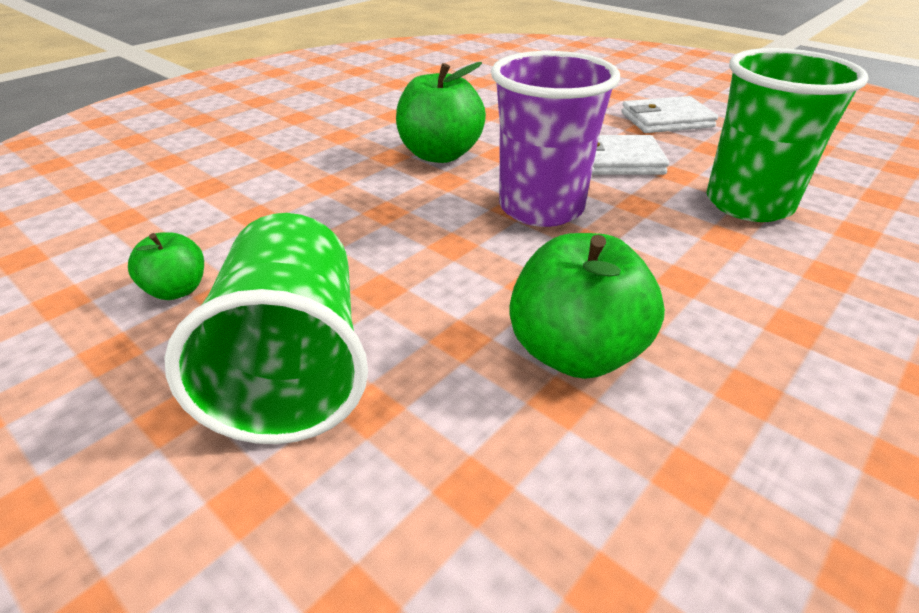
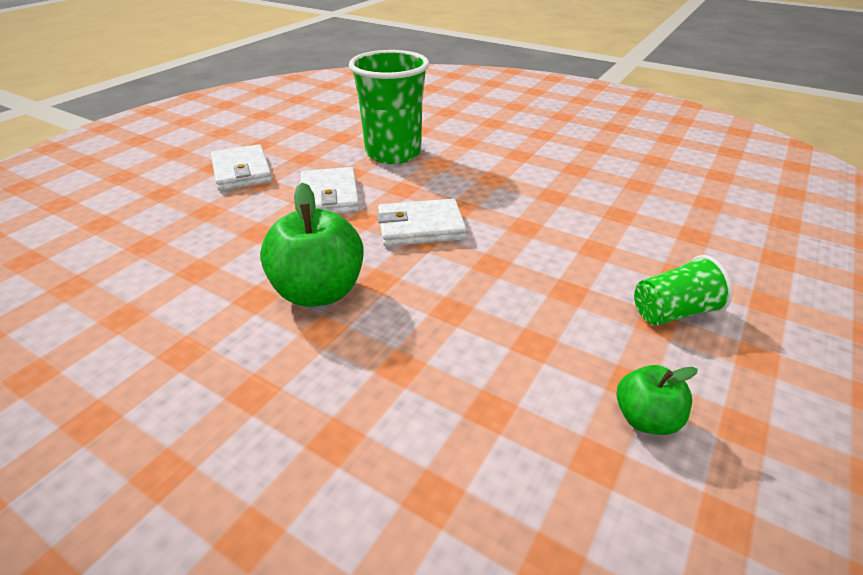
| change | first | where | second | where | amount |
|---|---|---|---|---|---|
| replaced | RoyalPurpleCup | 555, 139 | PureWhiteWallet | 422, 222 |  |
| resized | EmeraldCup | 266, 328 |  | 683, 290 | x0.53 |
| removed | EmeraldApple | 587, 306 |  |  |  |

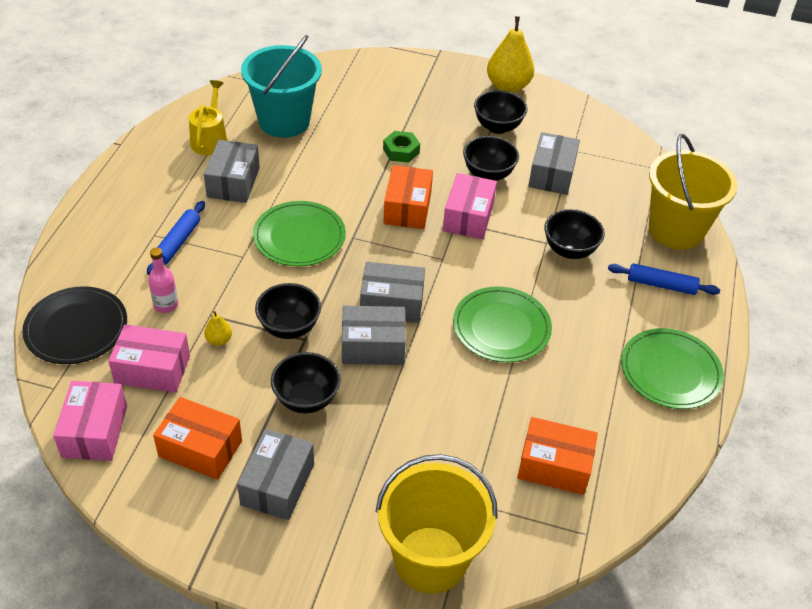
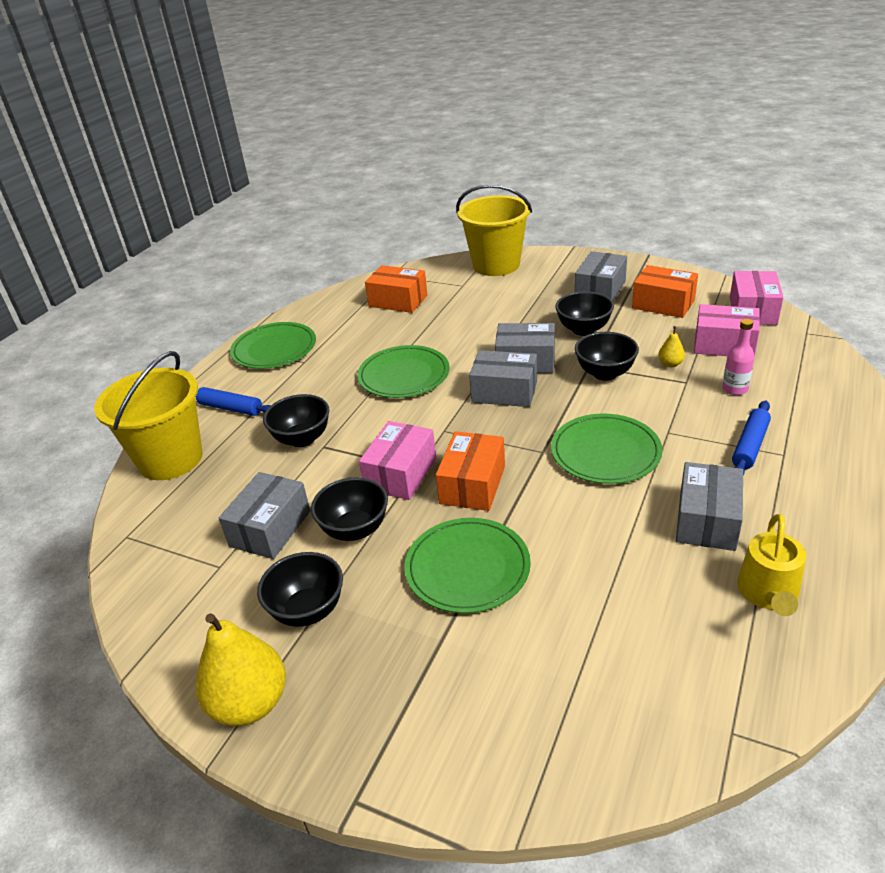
| change | first | where | second | where | amount |
|---|---|---|---|---|---|
| replaced | EmeraldHexagonNut | 401, 147 | EmeraldFlatDish | 467, 565 |  |
| removed | BlackFlatDish | 74, 325 |  |  |  |
| removed | TurquoiseBucket | 281, 86 |  |  |  |

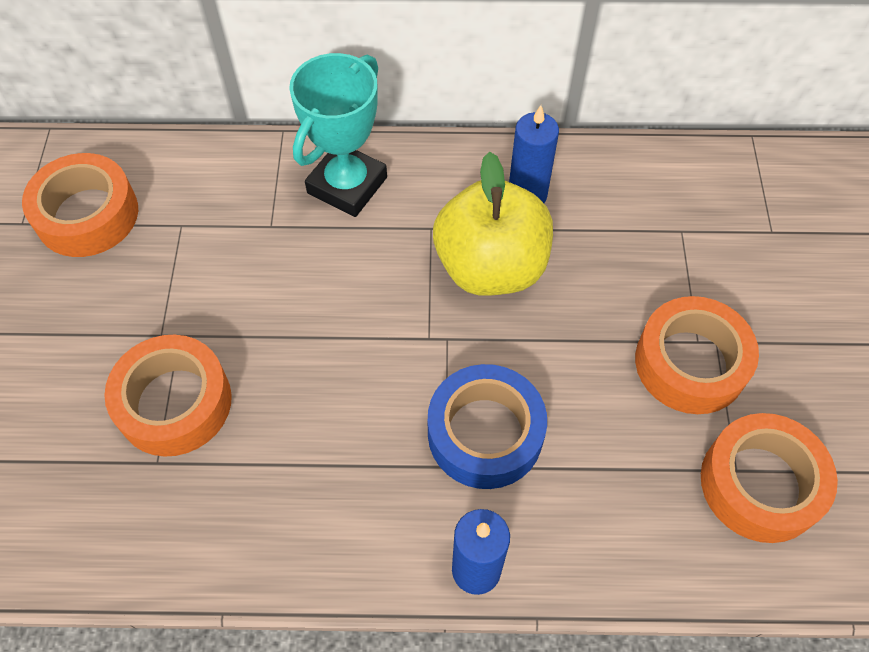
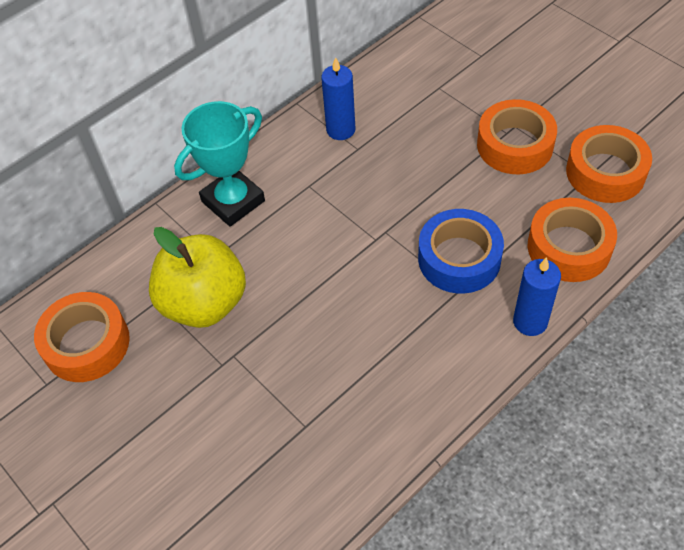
| change | first | where | second | where | amount |
|---|---|---|---|---|---|
| moved | GoldenApple | 493, 224 |  | 197, 277 |  |
| turned | TurquoiseTrophy | 338, 135 |  | 219, 164 | 60 degrees clockwise |
| moved | BrightOrangeTape | 168, 396 |  | 572, 240 |  |

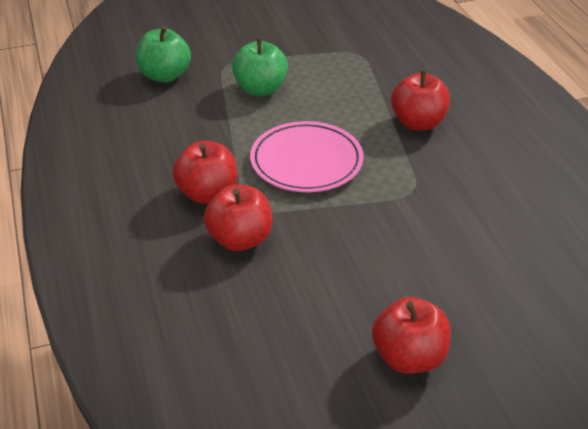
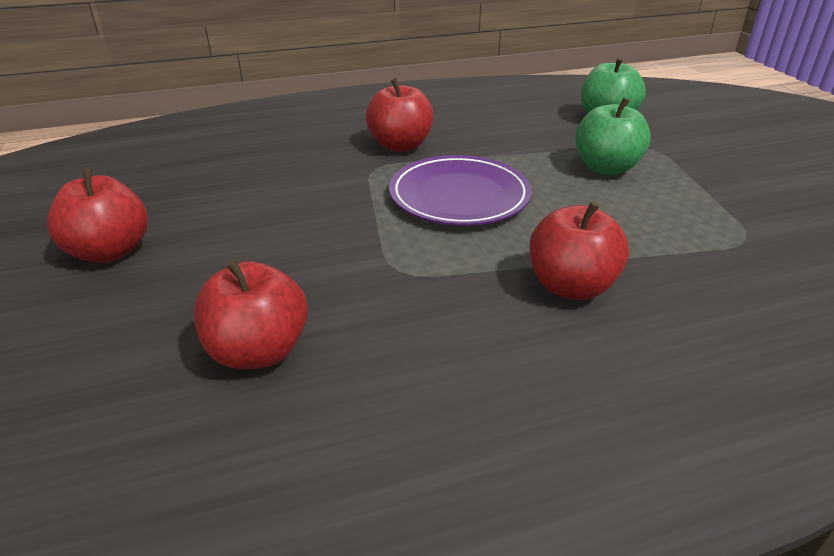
| change | first | where | second | where | amount |
|---|---|---|---|---|---|
| moved | RedApple | 238, 217 |  | 251, 314 |  |
| recoloured | PinkFlatDish | 307, 156 | RoyalPurpleFlatDish | 460, 190 |  |

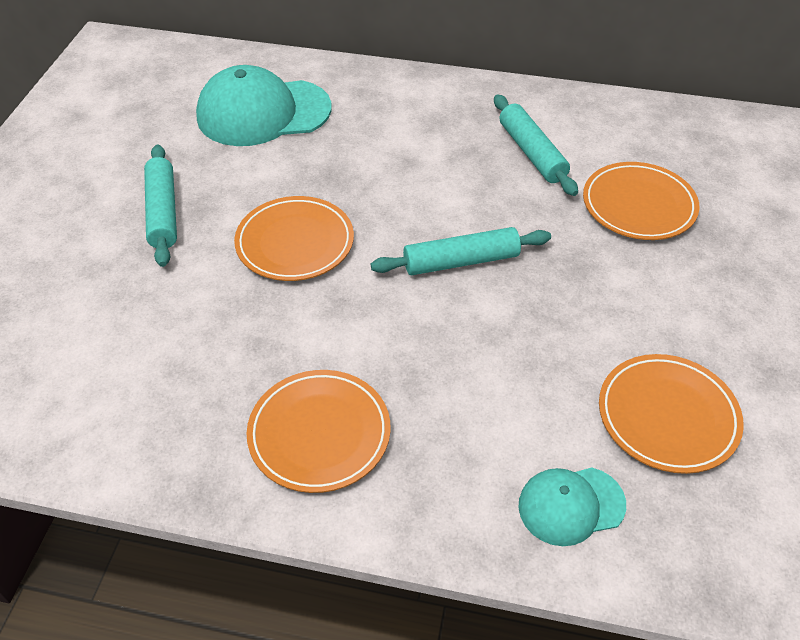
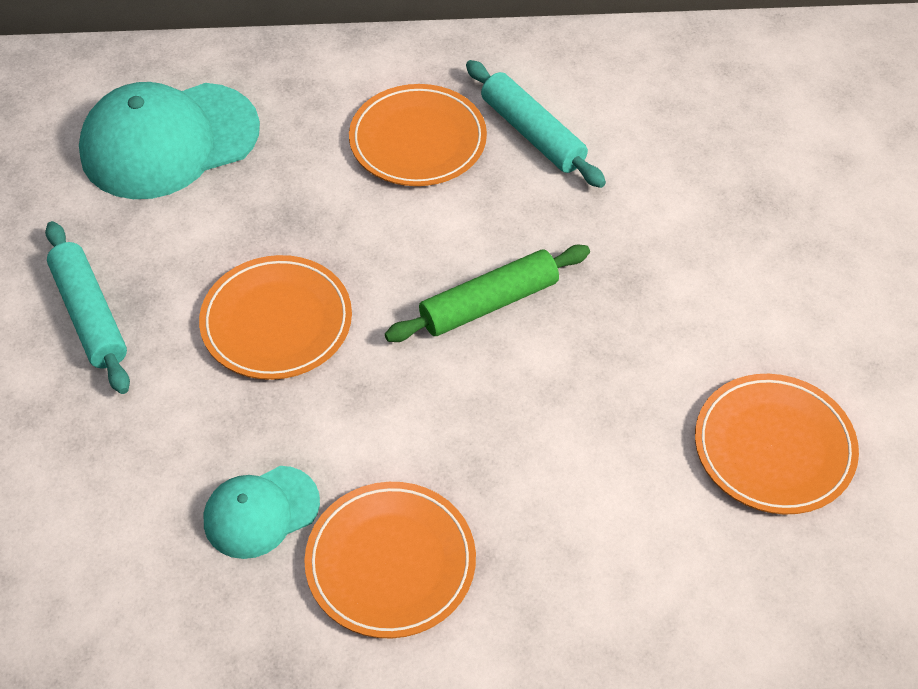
| change | first | where | second | where | amount |
|---|---|---|---|---|---|
| moved | TurquoiseBaseballCap | 572, 506 |  | 262, 512 |  |
| moved | BrightOrangeFlatDish | 641, 201 |  | 418, 135 |  |
| recoloured | TurquoiseDoughRoller | 461, 251 | EmeraldDoughRoller | 487, 293 |  |

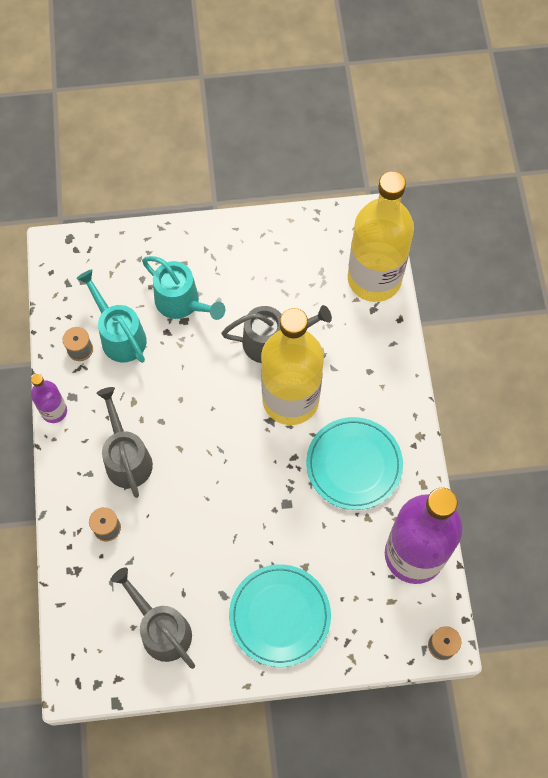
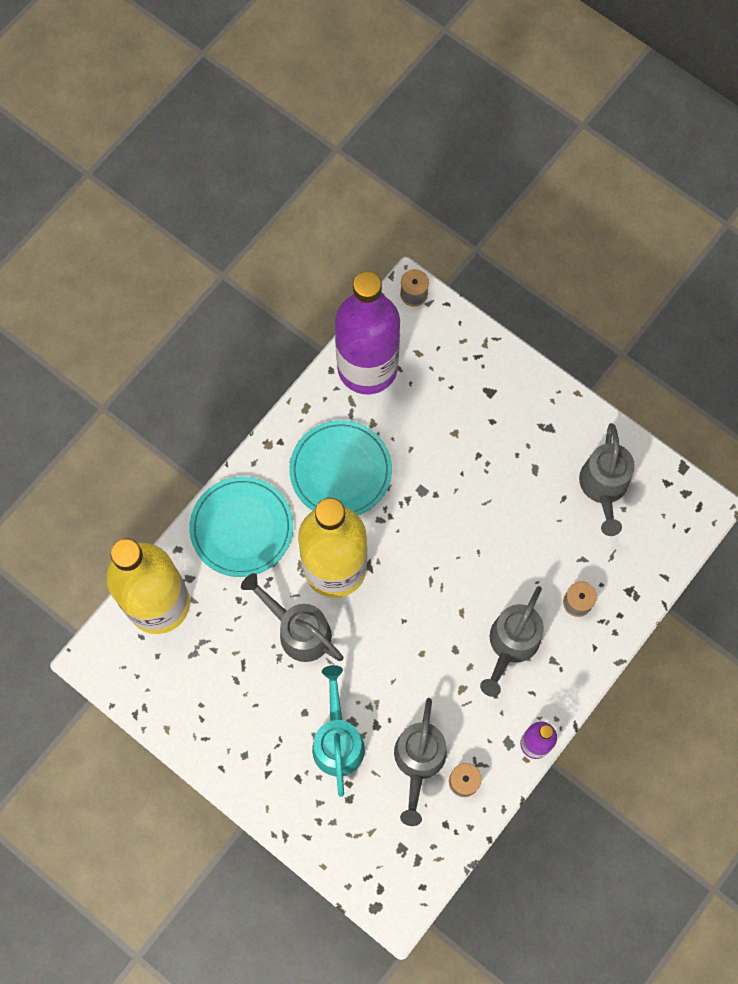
| change | first | where | second | where | amount |
|---|---|---|---|---|---|
| moved | TurquoiseFlatDish | 280, 615 |  | 241, 527 |  |
| recoloured | TurquoiseWateringCan | 111, 316 | AshGreyWateringCan | 420, 762 |  |

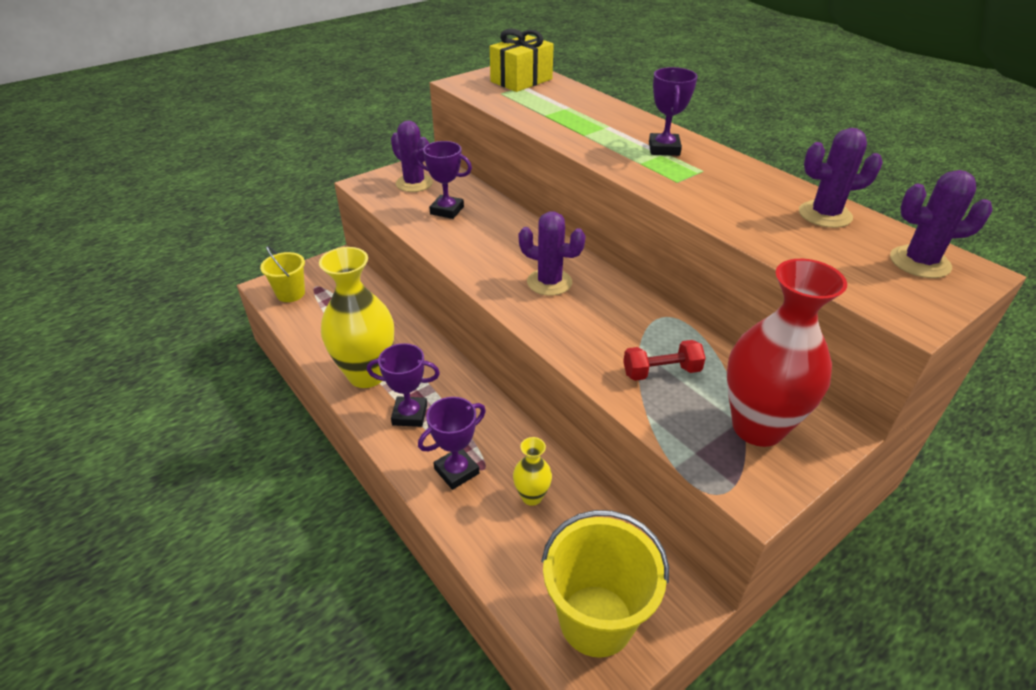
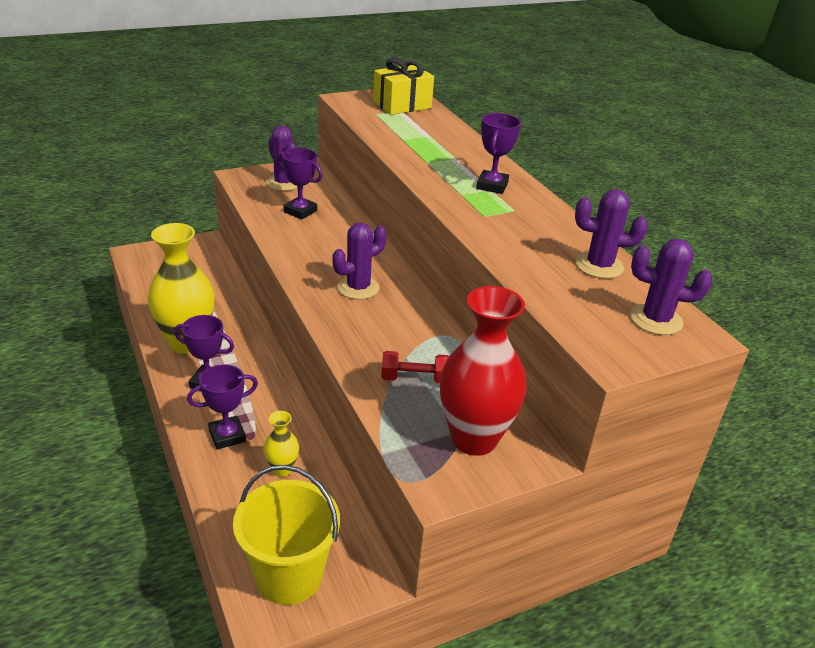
| change | first | where | second | where | amount |
|---|---|---|---|---|---|
| turned | RoyalPurplePricklyPlant | 552, 253 |  | 360, 261 | 75 degrees counterclockwise |
| removed | GoldenBucket | 282, 274 |  |  |  |

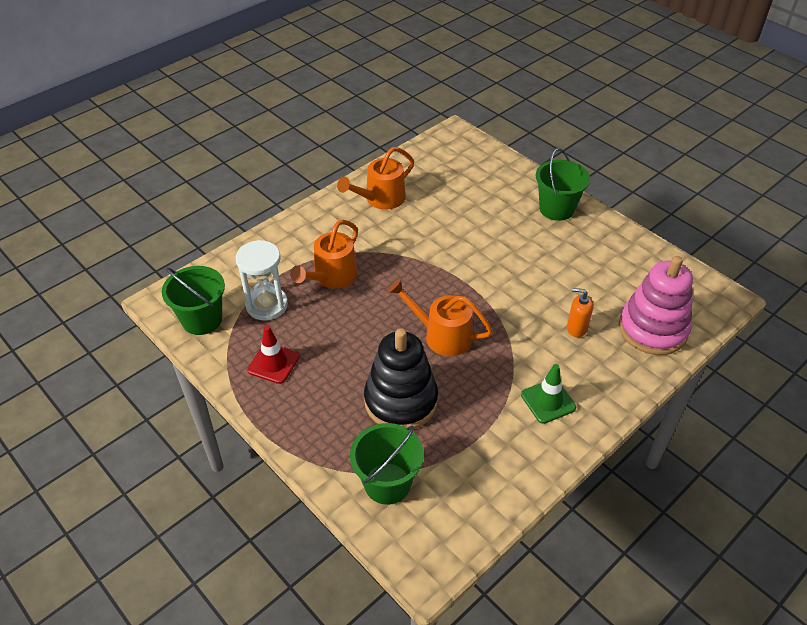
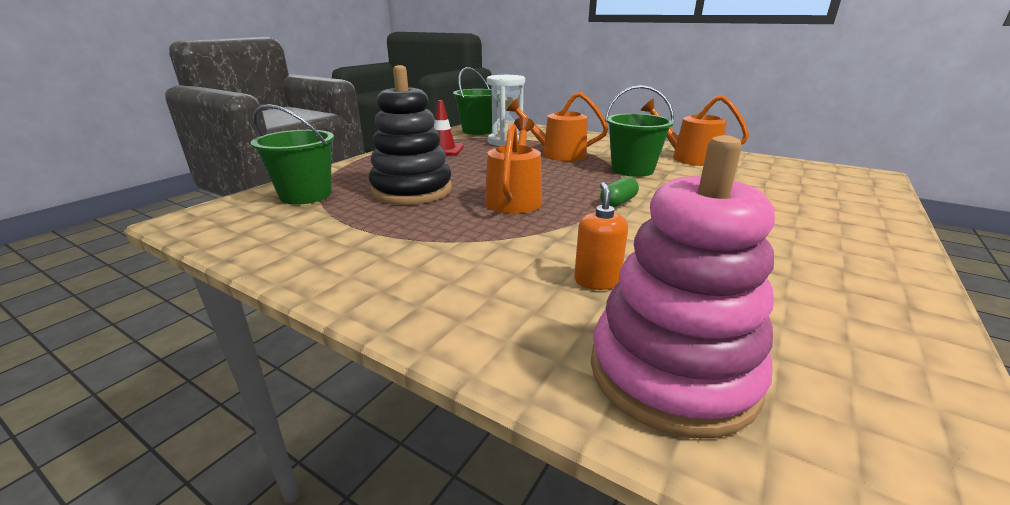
| change | first | where | second | where | amount |
|---|---|---|---|---|---|
| added |  |  | EmeraldPill | 619, 192 |  |
| moved | EmeraldBucket | 563, 184 |  | 639, 131 |  |
| removed | EmeraldTrafficCone | 548, 394 |  |  |  |

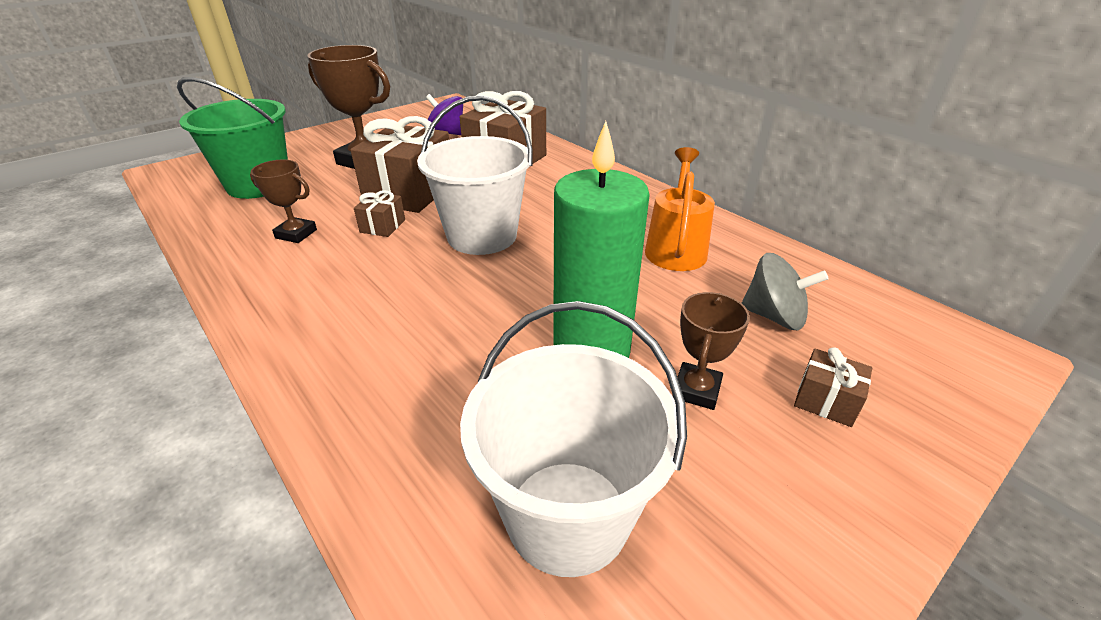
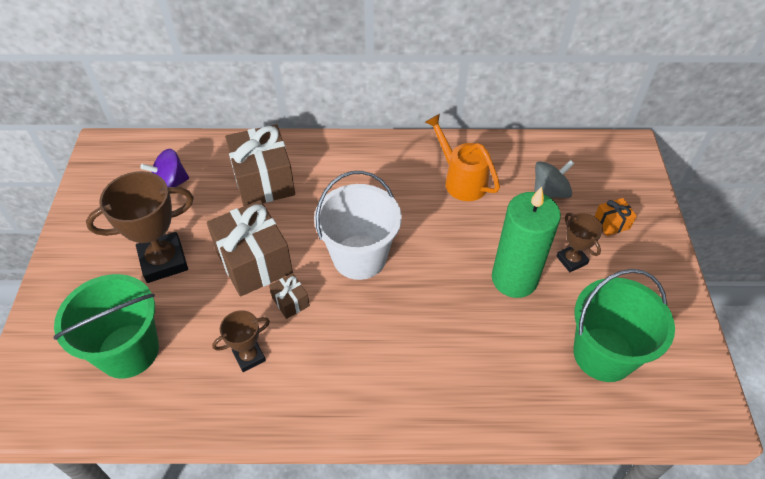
| change | first | where | second | where | amount |
|---|---|---|---|---|---|
| recoloured | PureWhiteBucket | 573, 439 | EmeraldBucket | 624, 325 |  |
| recoloured | DarkBrownGift | 833, 387 | BrightOrangeGift | 615, 217 |  |

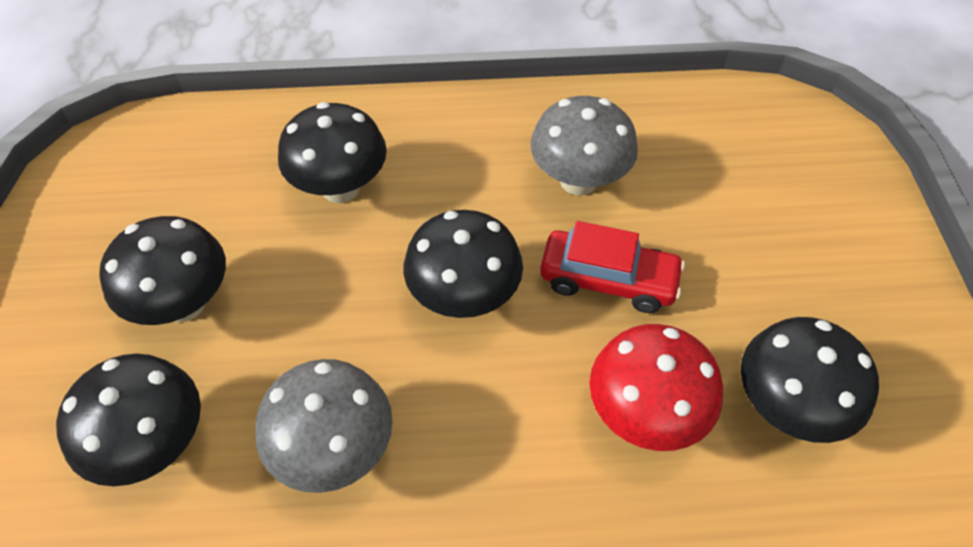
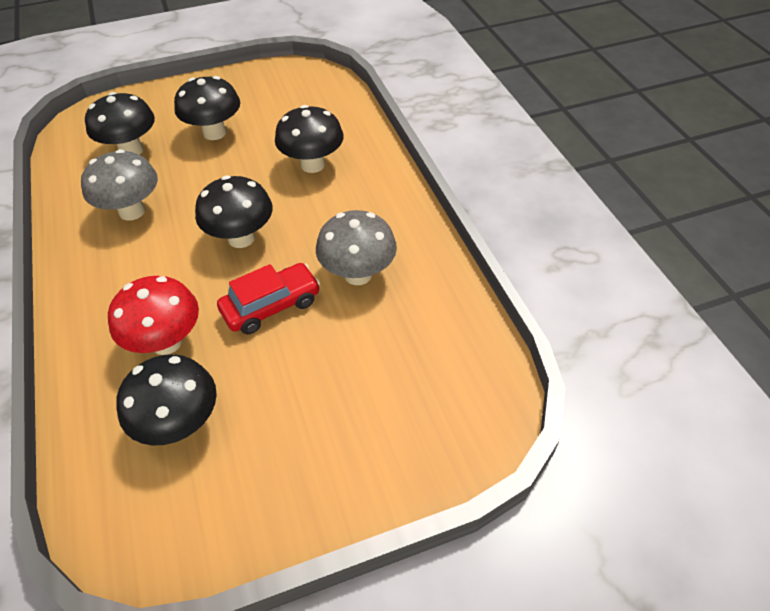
| change | first | where | second | where | amount |
|---|---|---|---|---|---|
| turned | RedAutomobile | 612, 267 |  | 268, 298 | 120 degrees counterclockwise |

